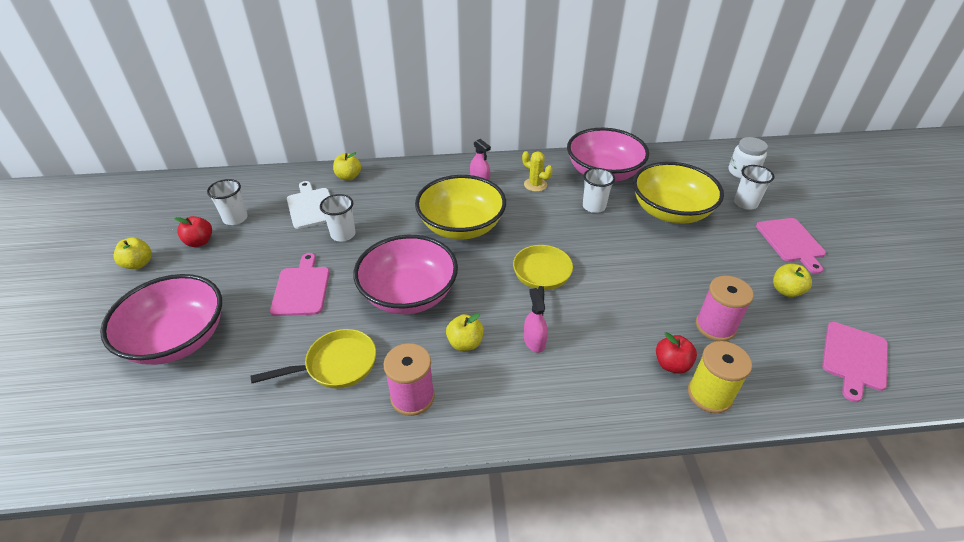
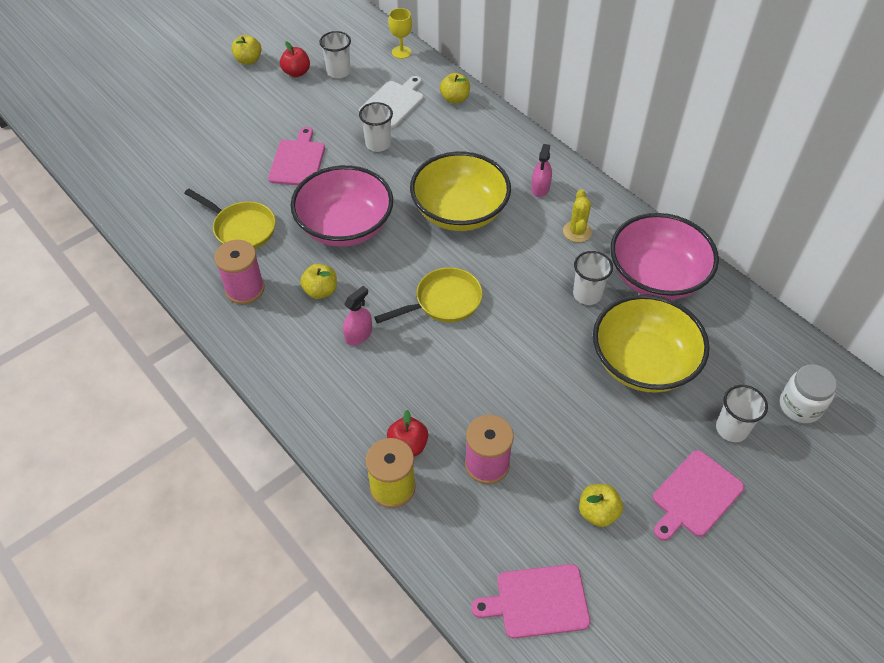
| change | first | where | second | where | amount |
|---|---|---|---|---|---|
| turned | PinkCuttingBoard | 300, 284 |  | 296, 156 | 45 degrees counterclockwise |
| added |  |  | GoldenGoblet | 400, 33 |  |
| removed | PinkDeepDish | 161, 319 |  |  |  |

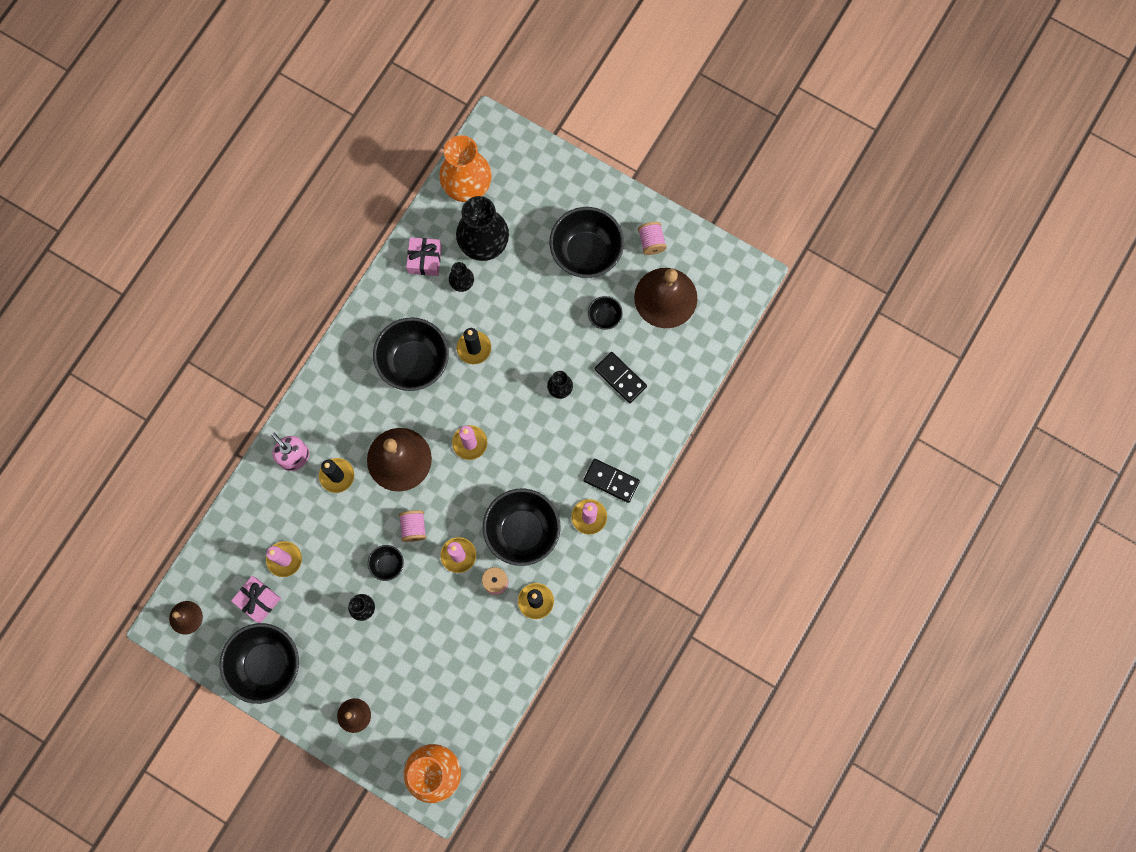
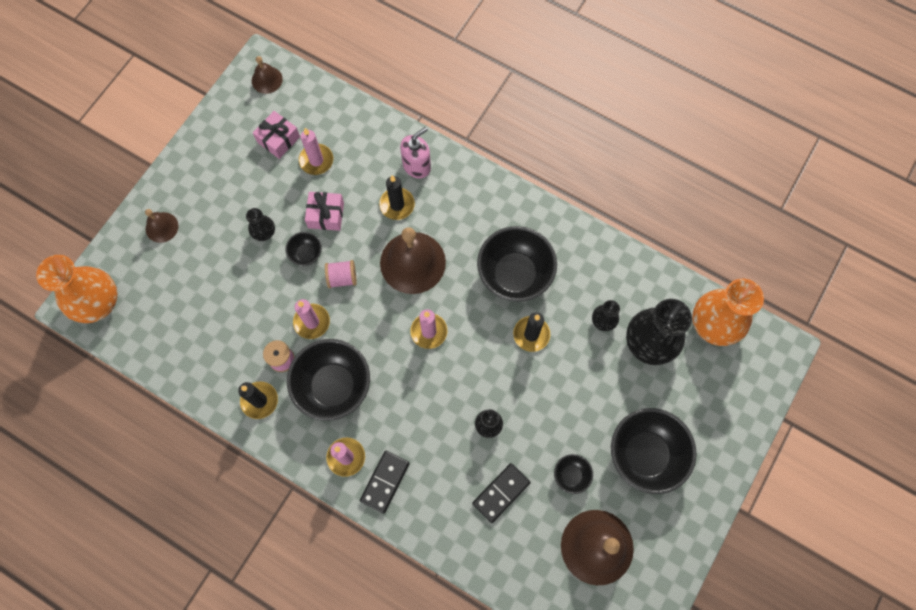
| change | first | where | second | where | amount |
|---|---|---|---|---|---|
| moved | PinkGift | 424, 256 |  | 324, 211 |  |
| removed | BlackDeepDish | 259, 663 |  |  |  |
| removed | PinkBobbin | 652, 238 |  |  |  |

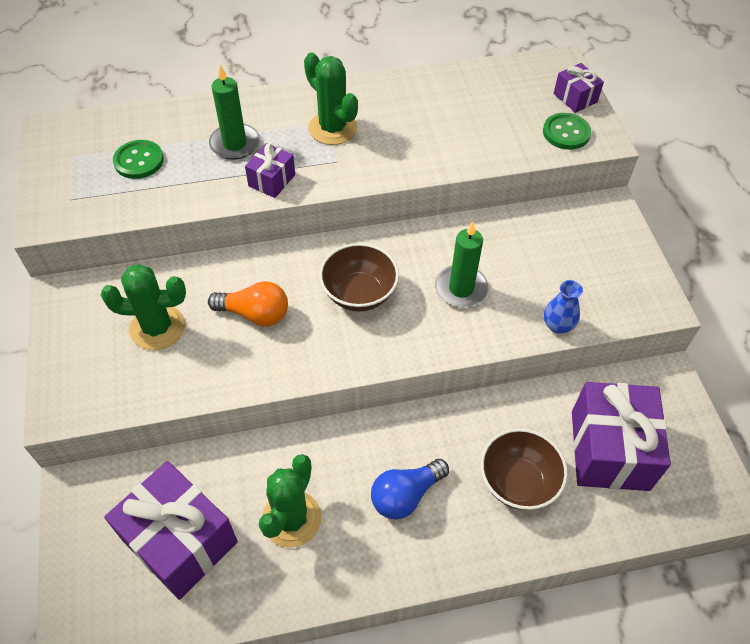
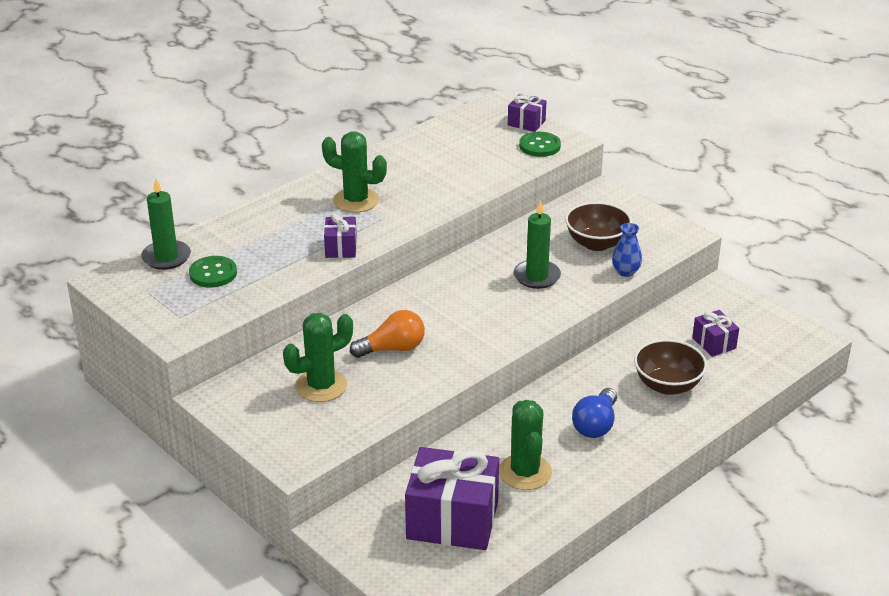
| change | first | where | second | where | amount |
|---|---|---|---|---|---|
| moved | EmeraldWaxCandle | 234, 112 |  | 166, 224 |  |
| moved | DarkBrownDeepDish | 359, 277 |  | 598, 226 |  |
| resized | RoyalPurpleGift | 621, 436 |  | 715, 333 | x0.49 |

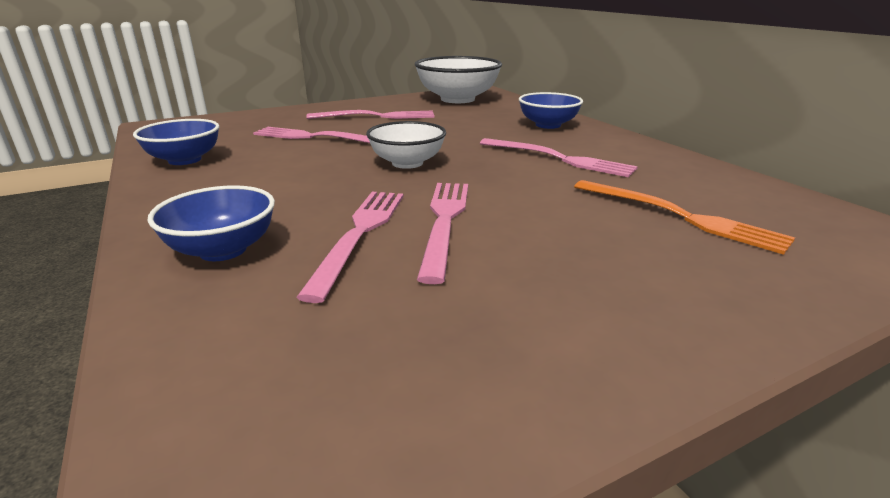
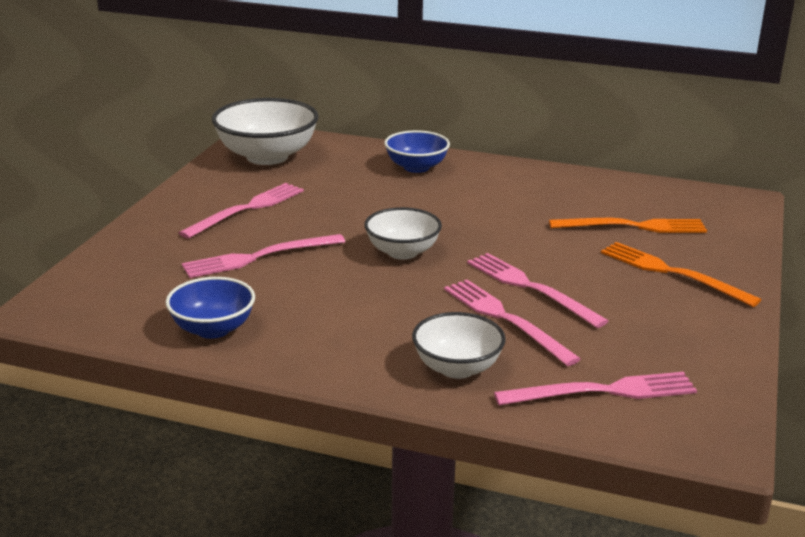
| change | first | where | second | where | amount |
|---|---|---|---|---|---|
| recoloured | RoyalBlueDeepDish | 211, 223 | PureWhiteDeepDish | 459, 345 |  |
| moved | PinkTableFork | 559, 157 |  | 595, 388 |  |
| added |  |  | BrightOrangeTableFork | 681, 274 |  |

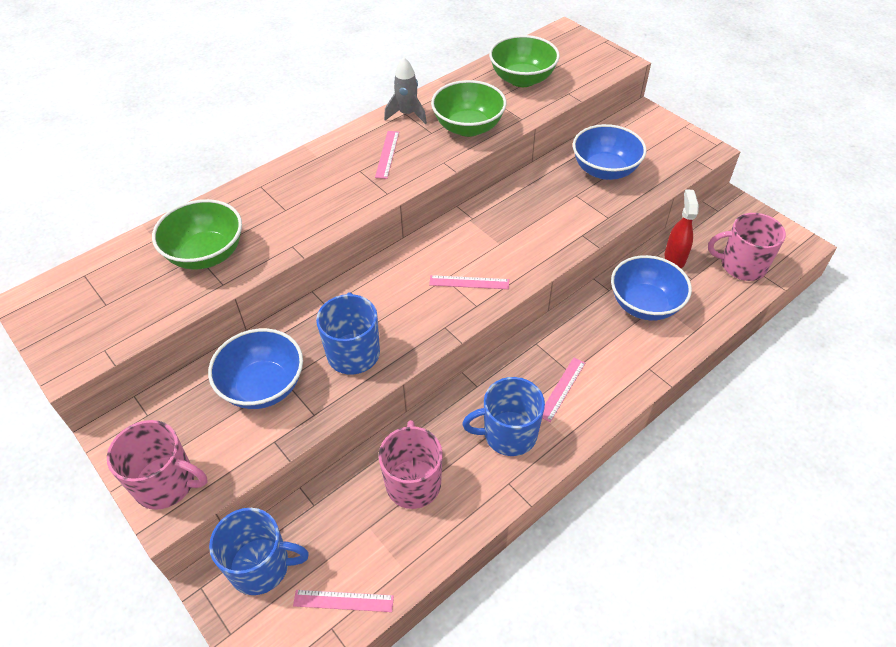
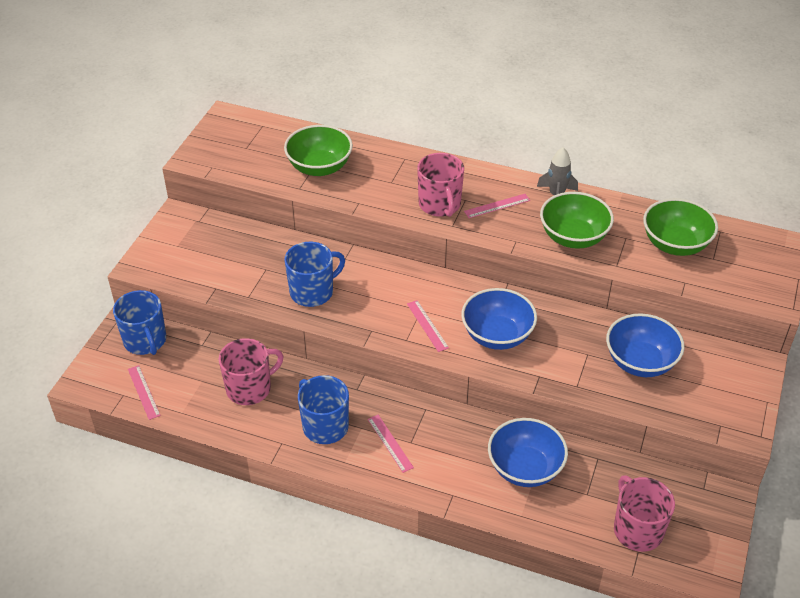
| change | first | where | second | where | amount |
|---|---|---|---|---|---|
| turned | PinkMeasuringStick | 563, 389 |  | 391, 444 | 60 degrees clockwise |
| moved | PinkMug | 157, 465 |  | 440, 185 |  |
| moved | RoyalBlueDeepDish | 255, 368 |  | 499, 319 |  |
| removed | RedSprayer | 681, 228 |  |  |  |

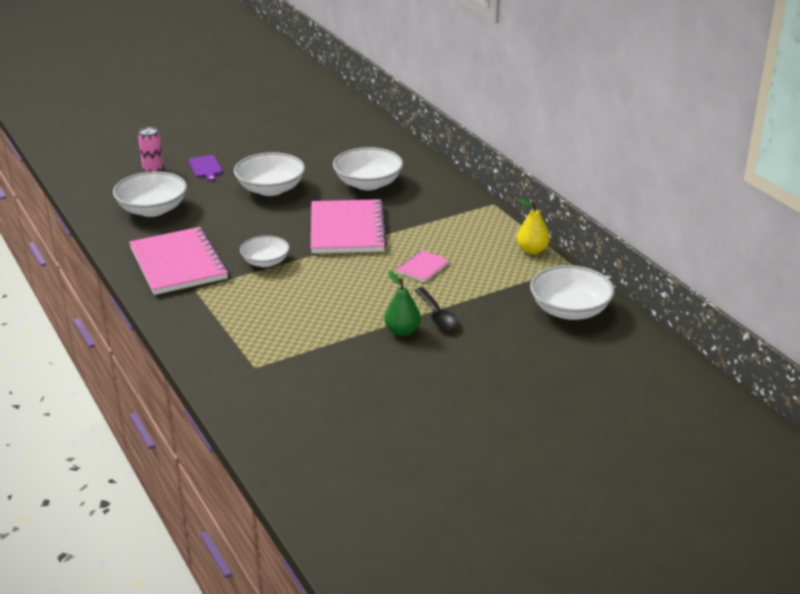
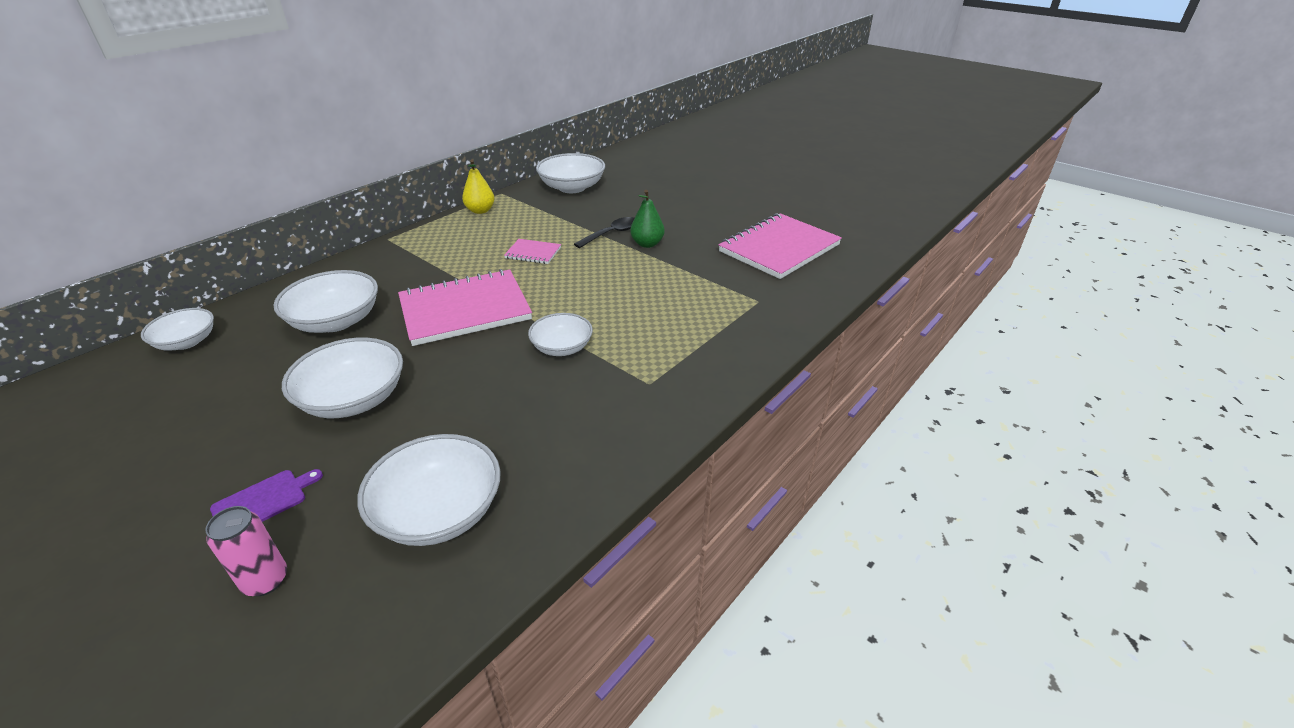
| change | first | where | second | where | amount |
|---|---|---|---|---|---|
| added |  |  | PureWhiteDeepDish | 177, 329 |  |
| moved | PinkNotepad | 179, 261 |  | 780, 246 |  |

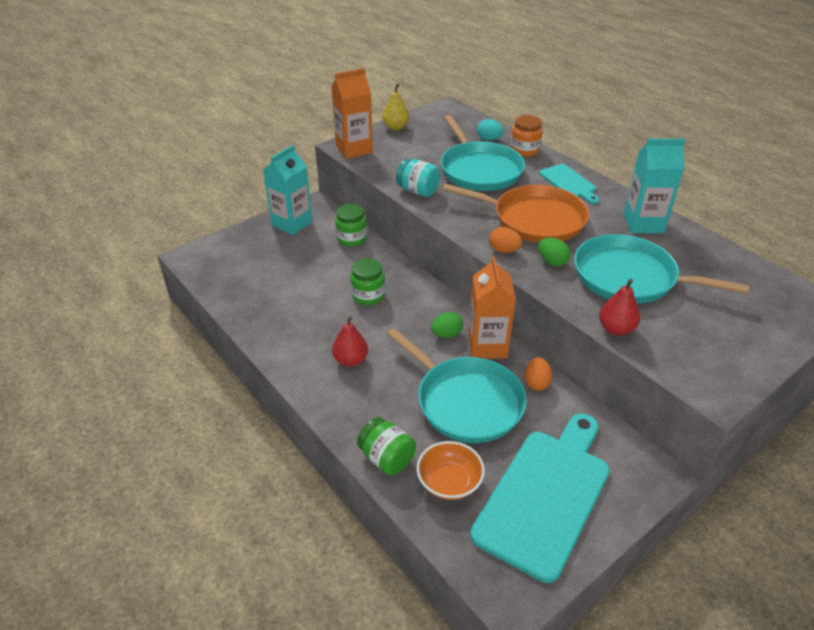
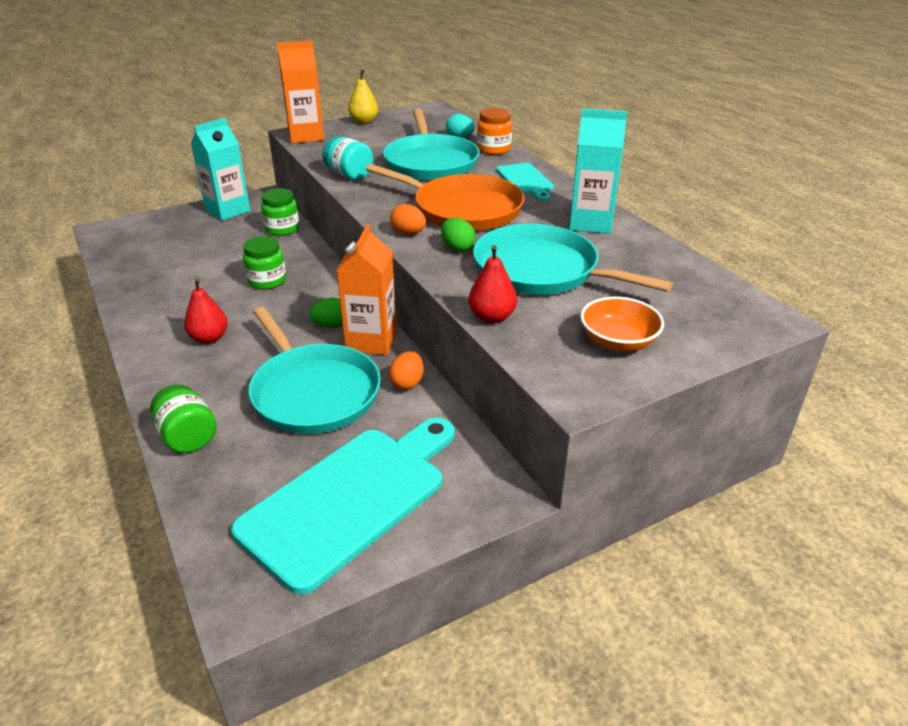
| change | first | where | second | where | amount |
|---|---|---|---|---|---|
| moved | BrightOrangeDeepDish | 451, 470 |  | 622, 324 |  |

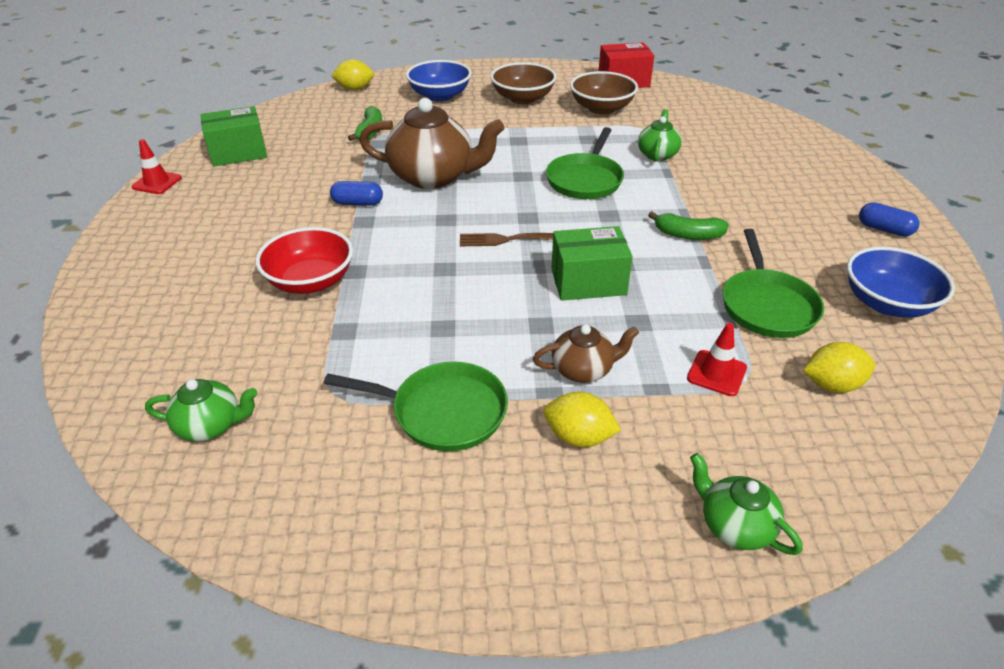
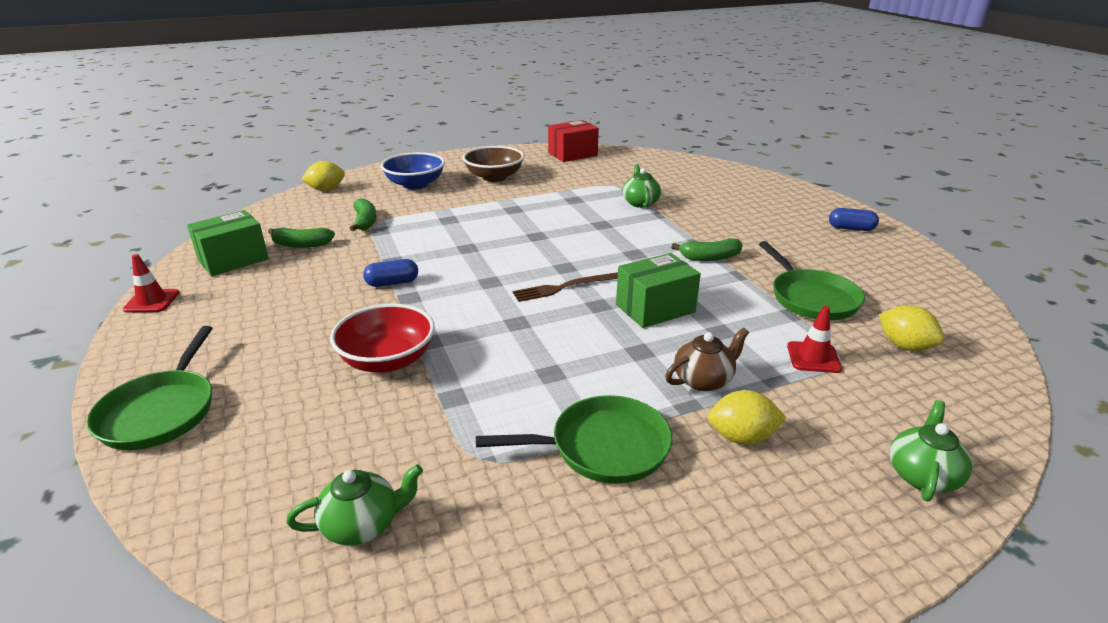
| change | first | where | second | where | amount |
|---|---|---|---|---|---|
| moved | EmeraldFryingPan | 585, 163 |  | 149, 388 |  |
| added |  |  | EmeraldBananaFruit | 301, 237 |  |
| turned | GoldenCitrusFruit | 839, 367 |  | 911, 328 | 75 degrees clockwise |
| turned | EmeraldTeapot | 746, 504 |  | 931, 450 | 90 degrees clockwise |
| removed | DarkBrownTeapot | 431, 143 |  |  |  |
| removed | DarkBrownDeepDish | 604, 93 |  |  |  |
| removed | RoyalBlueDeepDish | 901, 282 |  |  |  |

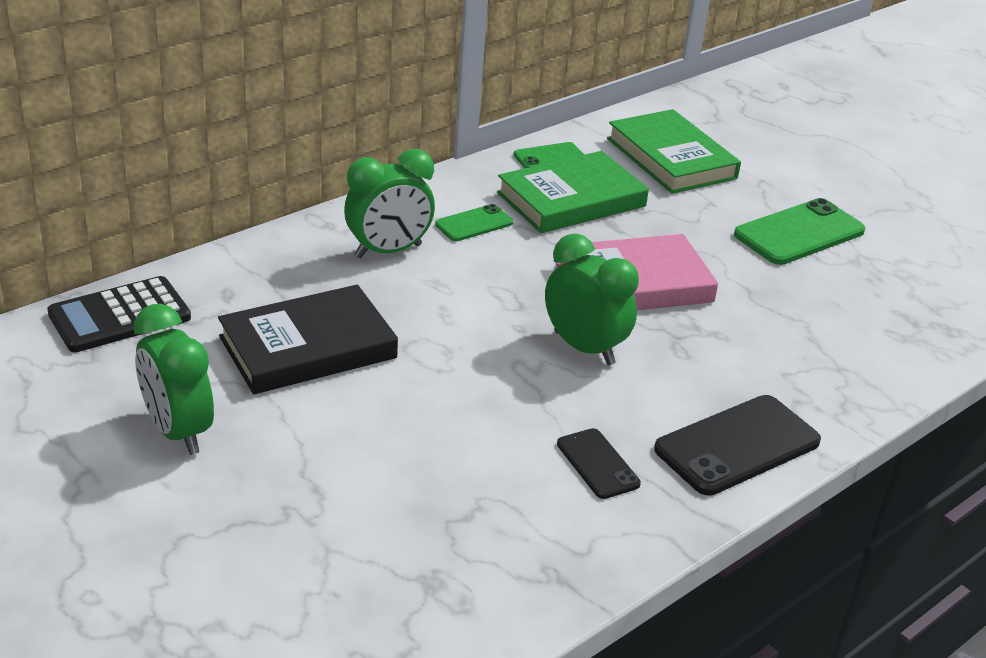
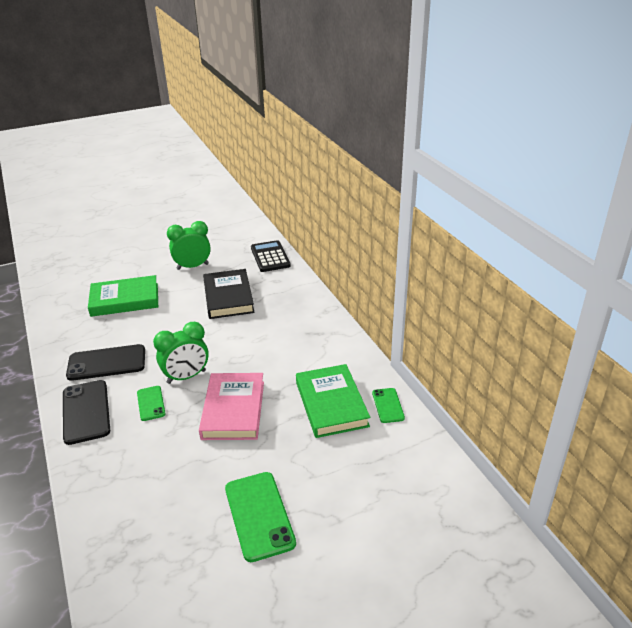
| change | first | where | second | where | amount |
|---|---|---|---|---|---|
| resized | BlackMobilePhone | 599, 463 |  | 105, 362 | x1.78 |
| moved | EmeraldHardback | 674, 151 |  | 123, 296 |  |
| moved | EmeraldMobilePhone | 474, 222 |  | 151, 403 |  |
| removed | EmeraldClock | 389, 203 |  |  |  |

